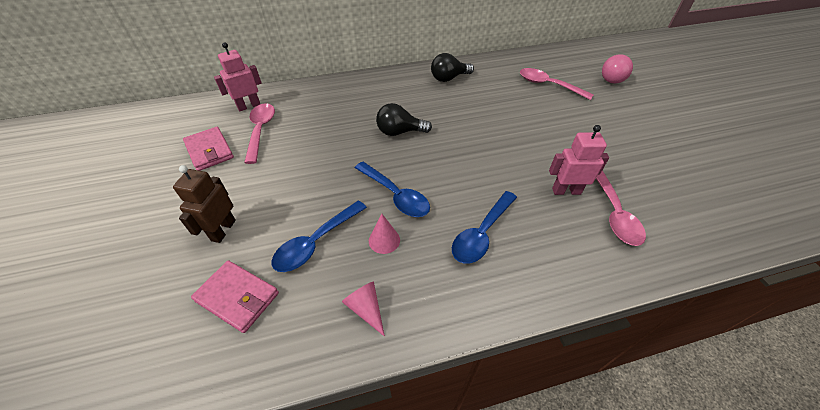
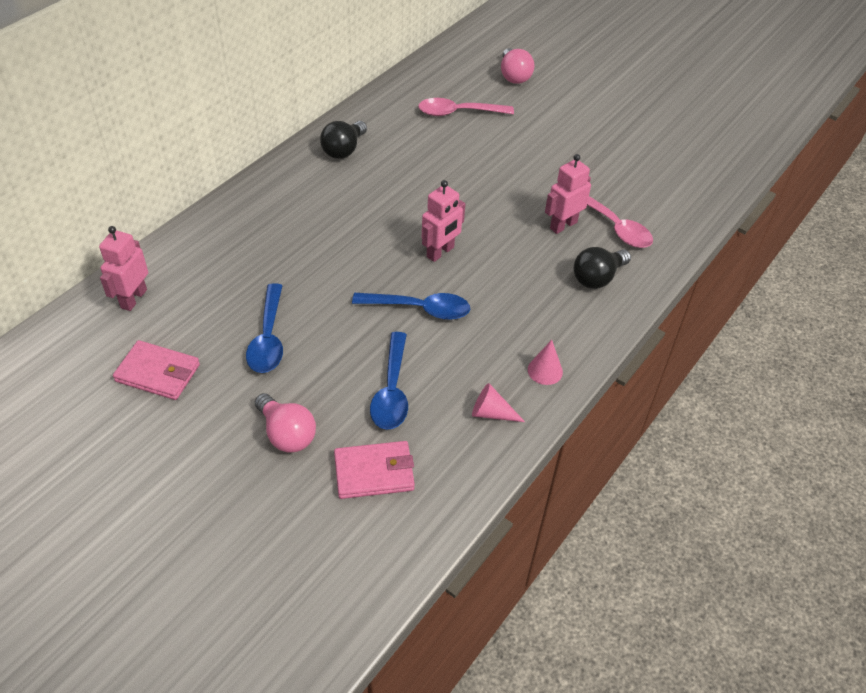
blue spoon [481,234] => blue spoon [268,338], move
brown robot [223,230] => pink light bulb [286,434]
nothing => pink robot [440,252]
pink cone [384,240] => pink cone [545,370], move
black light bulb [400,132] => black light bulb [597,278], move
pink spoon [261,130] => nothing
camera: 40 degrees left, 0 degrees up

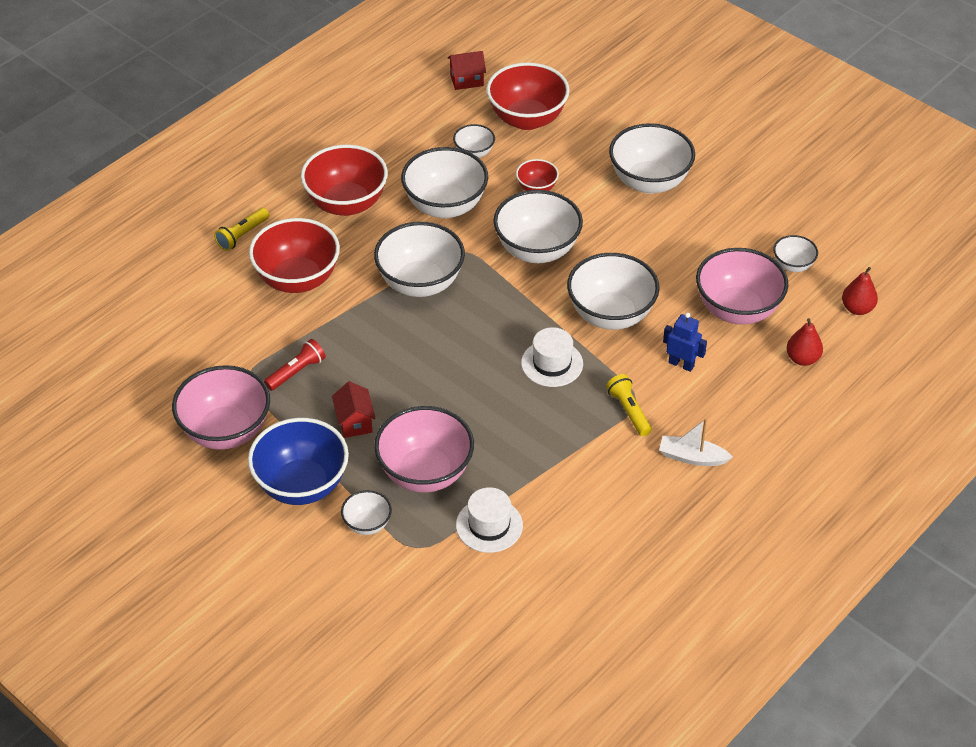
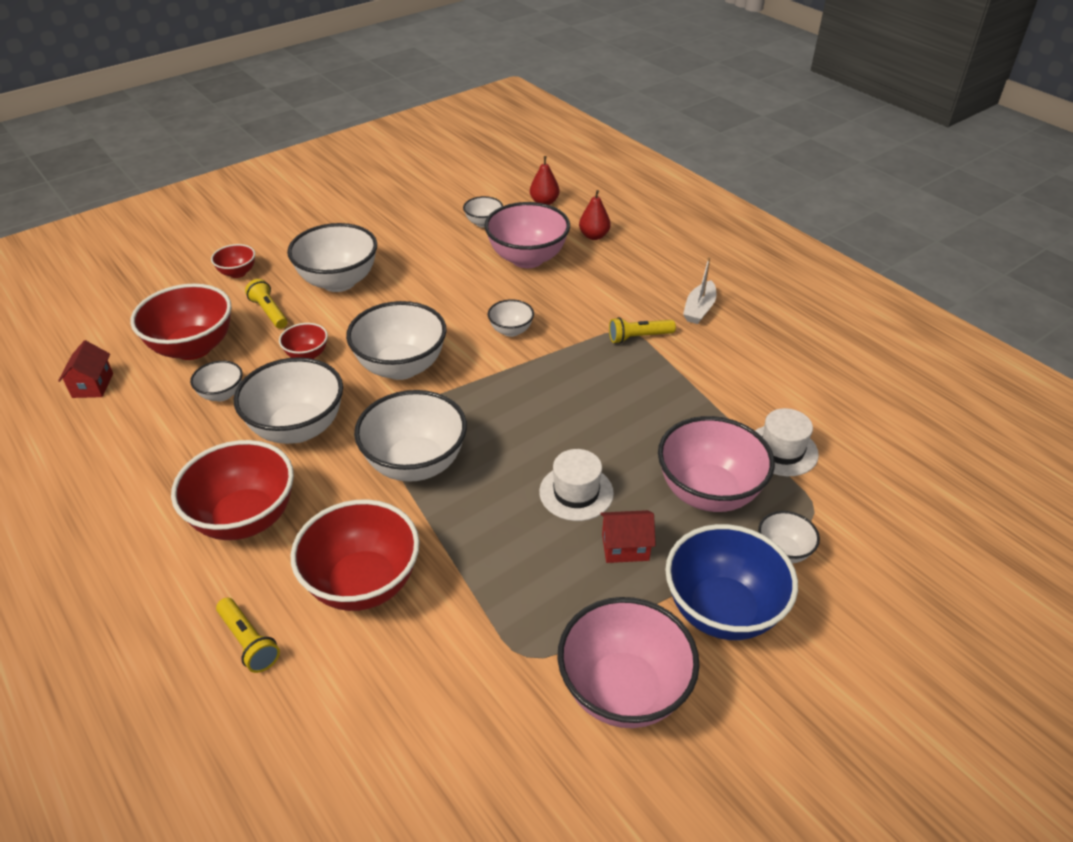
nothing => red bowl [237,273]
nothing => yellow flashlight [269,312]
white bowl [611,315] => white bowl [511,330], x0.50
white hat [552,363] => white hat [576,492], move
red flashlight [296,372] => nothing
blue robot [681,364] => nothing
camera: 80 degrees left, 5 degrees down

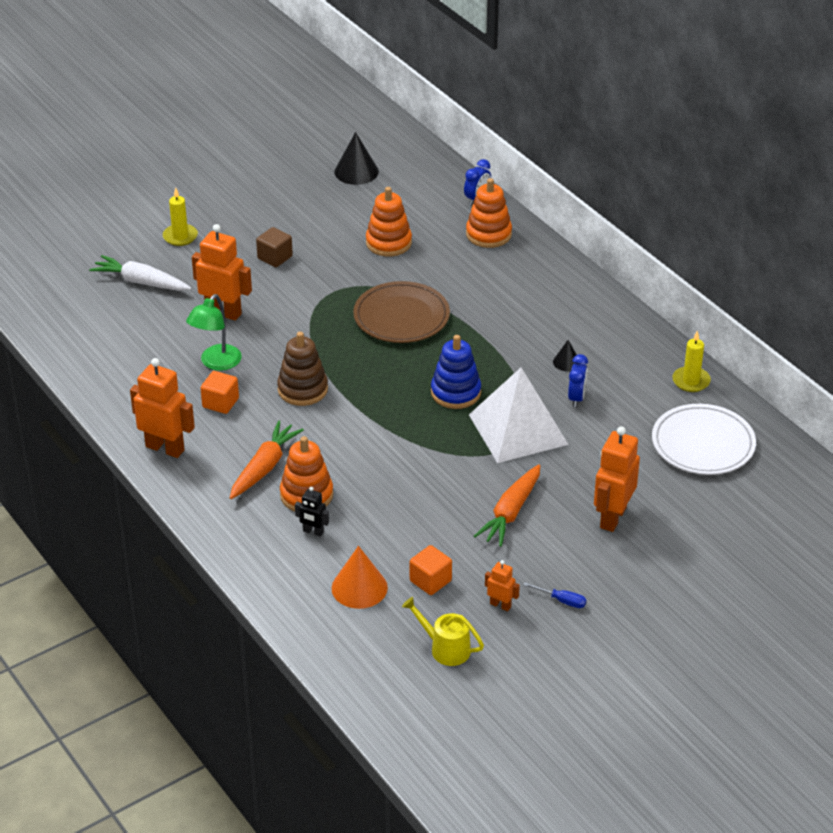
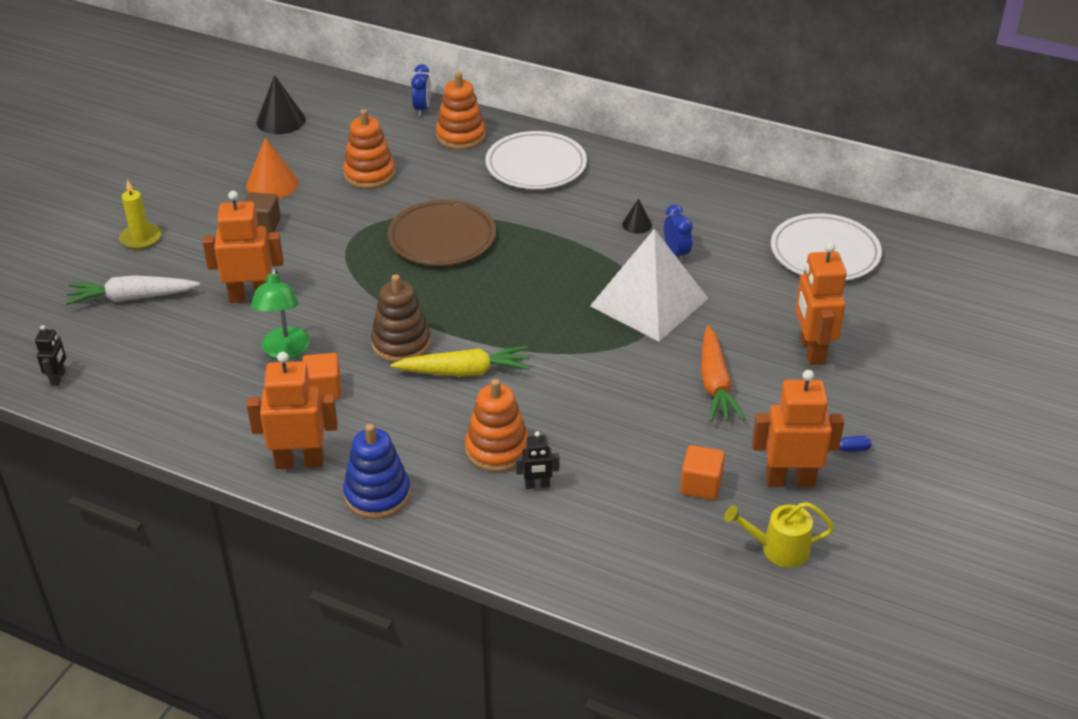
nothing => black robot [58,378]
orange cone [359,587] => orange cone [272,184], move
blue stacking toy [455,392] => blue stacking toy [377,495], move
nothing => yellow carrot [464,371]
nothing => white plate [536,165]
orange robot [500,605] => orange robot [790,480], x1.99
orange carrot [264,467] => nothing
yellow candle [691,381] => nothing
camera: 30 degrees left, 0 degrees up

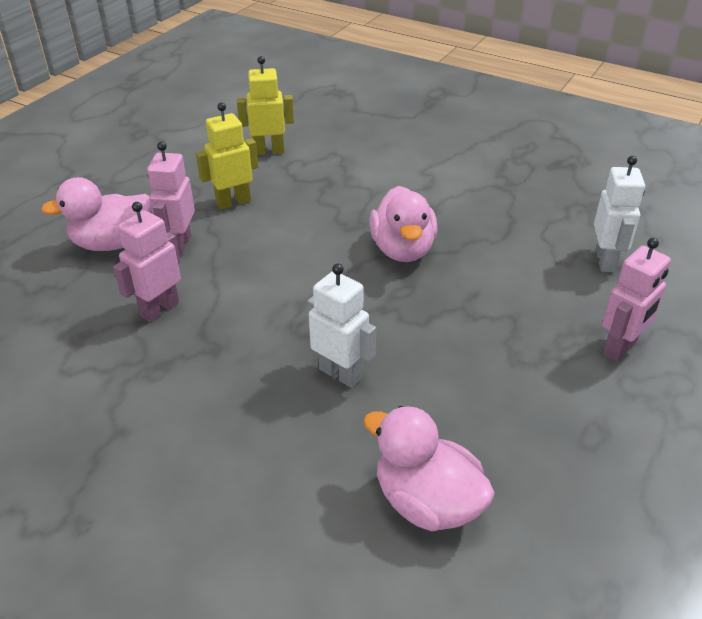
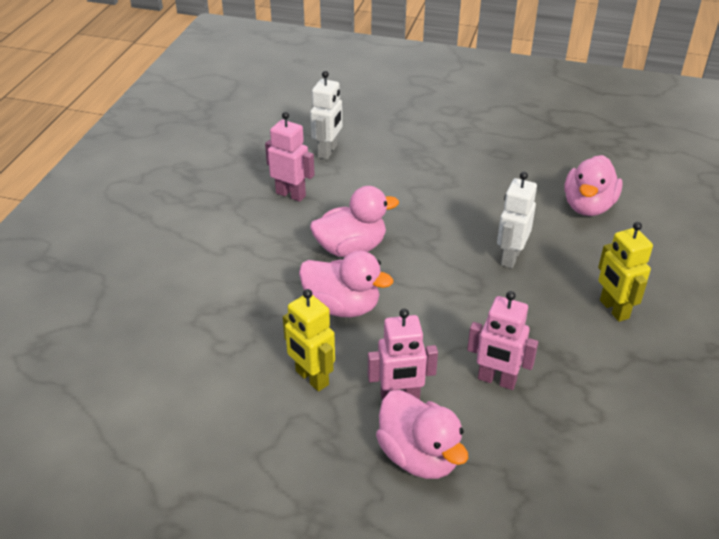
pink robot [620,348] => pink robot [291,194], move
nothing => pink duck [342,306]
white robot [605,261] => white robot [328,151], 120 degrees clockwise
yellow robot [269,151] => yellow robot [613,309], move
camera: 105 degrees left, 0 degrees up

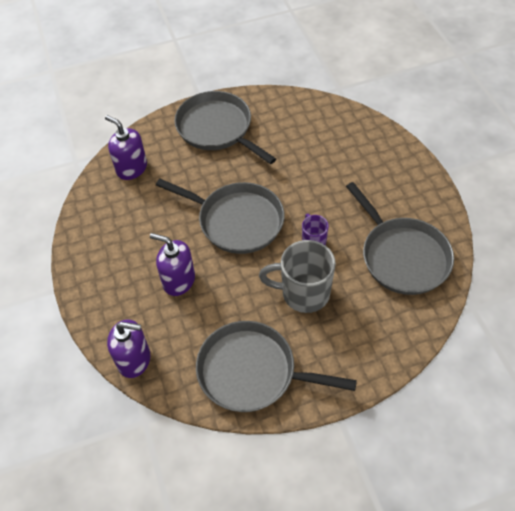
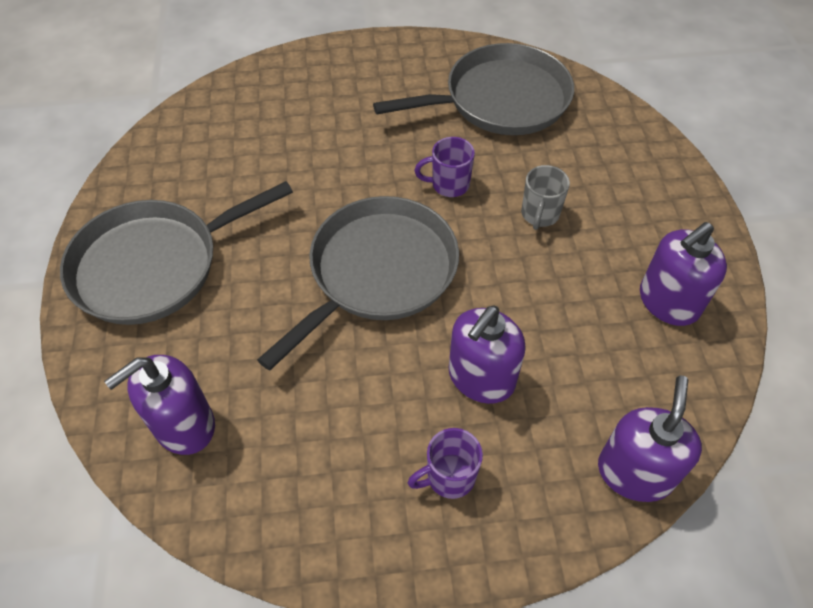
nothing => purple mug [449,477]
grey mug [303,293] => grey mug [539,215], x0.53
grey pan [252,371] => purple soap dispenser [668,302]
camera: 80 degrees left, 0 degrees up

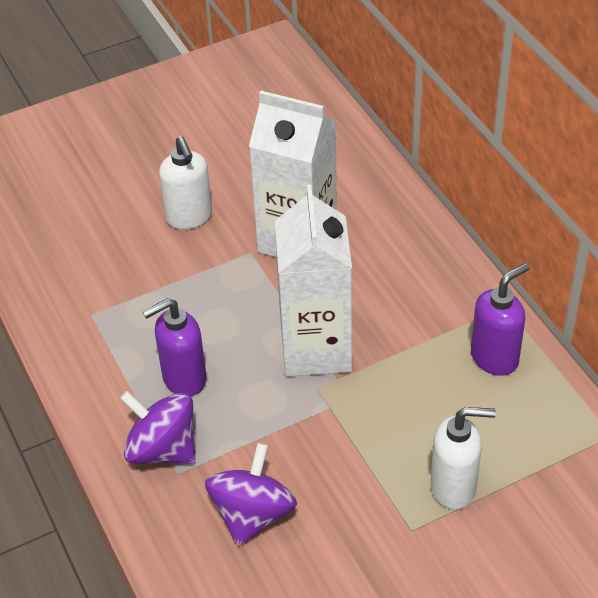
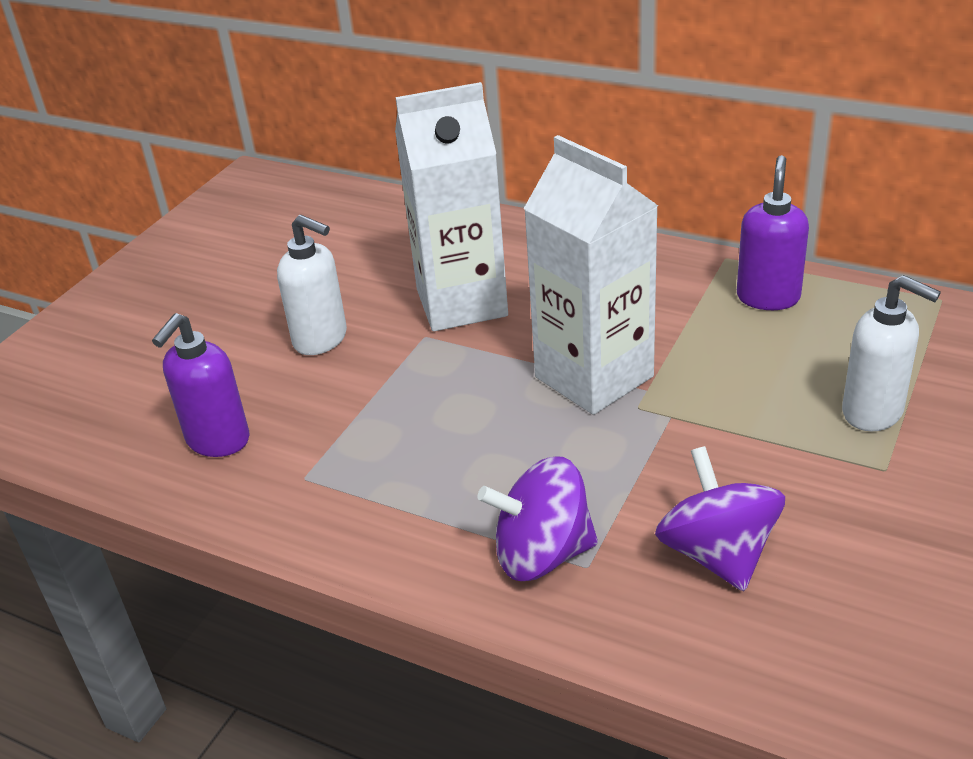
purple soap dispenser [183,379] => purple soap dispenser [217,441], move
white soap dispenser [454,487] => white soap dispenser [873,412], 75 degrees clockwise
camera: 35 degrees left, 10 degrees down

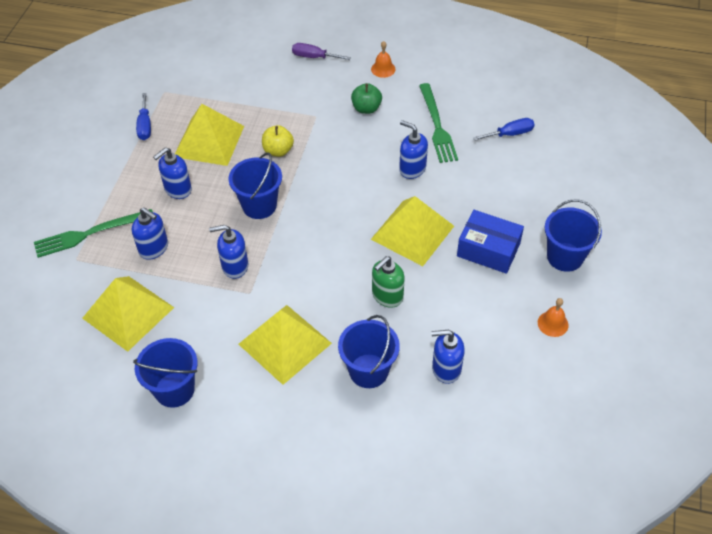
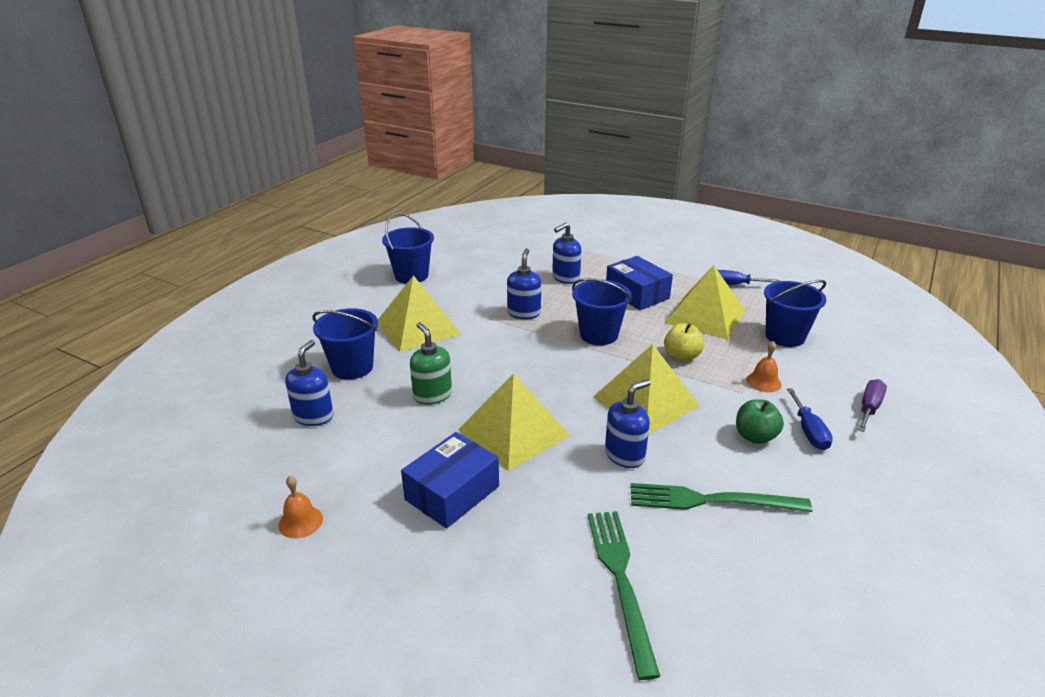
green fork [90,233] => green fork [620,580], move
yellow pyramid [128,312] => yellow pyramid [645,401], move
blue soap dispenser [178,189] => blue box [637,294]
orange bell [383,69] => orange bell [763,382], move
blue bucket [565,257] => blue bucket [785,336], move
blue screwdriver [510,134] => blue screwdriver [809,431], move
camera: 105 degrees right, 20 degrees down

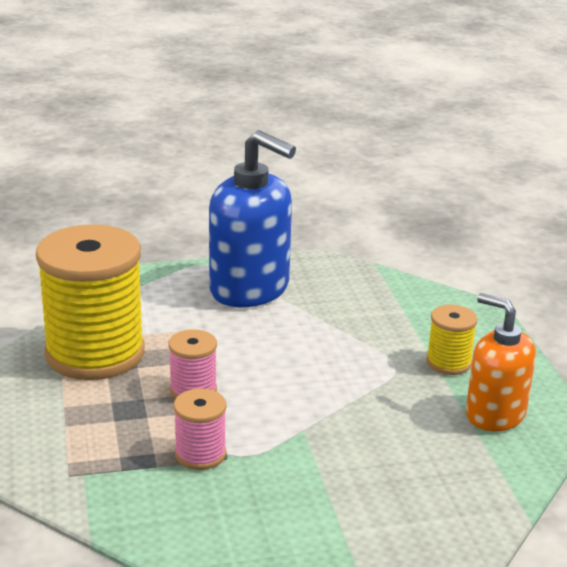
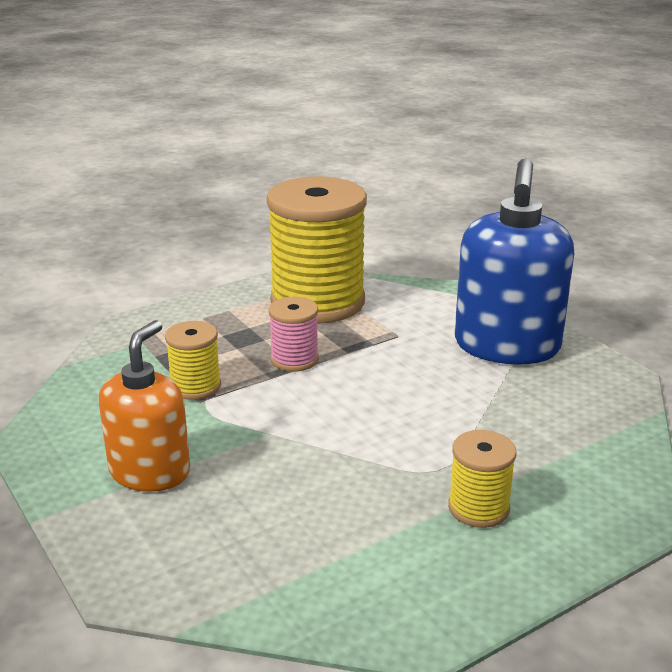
orange soap dispenser [495,414] => orange soap dispenser [150,472], move
pink spool [200,454] => yellow spool [195,386]
camera: 70 degrees right, 0 degrees up

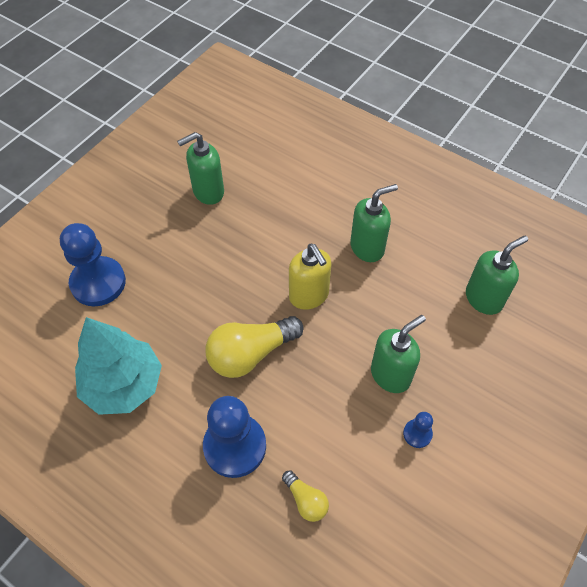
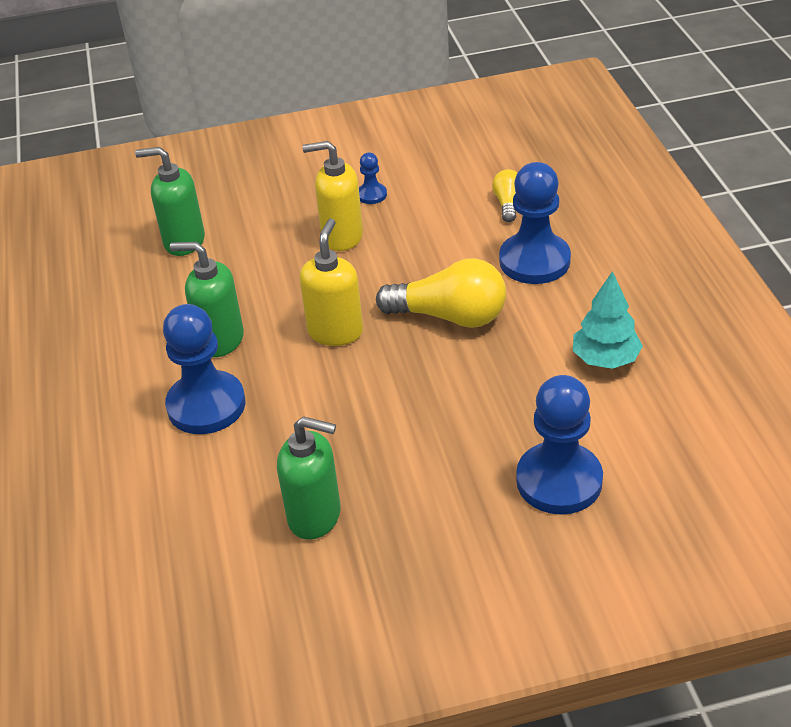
nothing => blue pawn [206,405]
green soap dispenser [391,375] => yellow soap dispenser [342,237]
turquoise tree [123,385] => turquoise tree [605,359], x0.63
camera: 135 degrees left, 15 degrees down

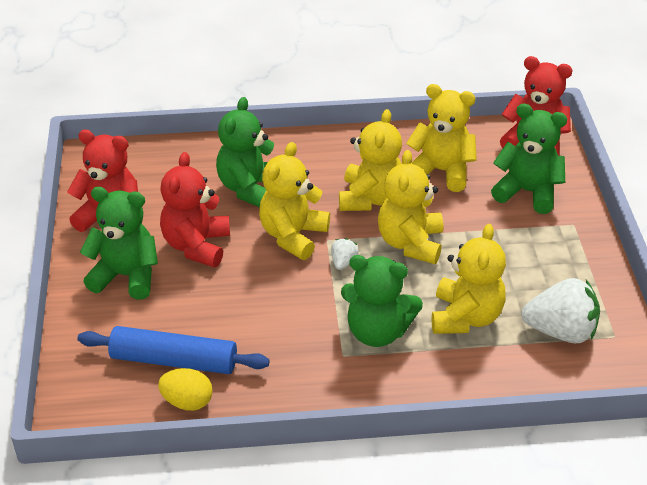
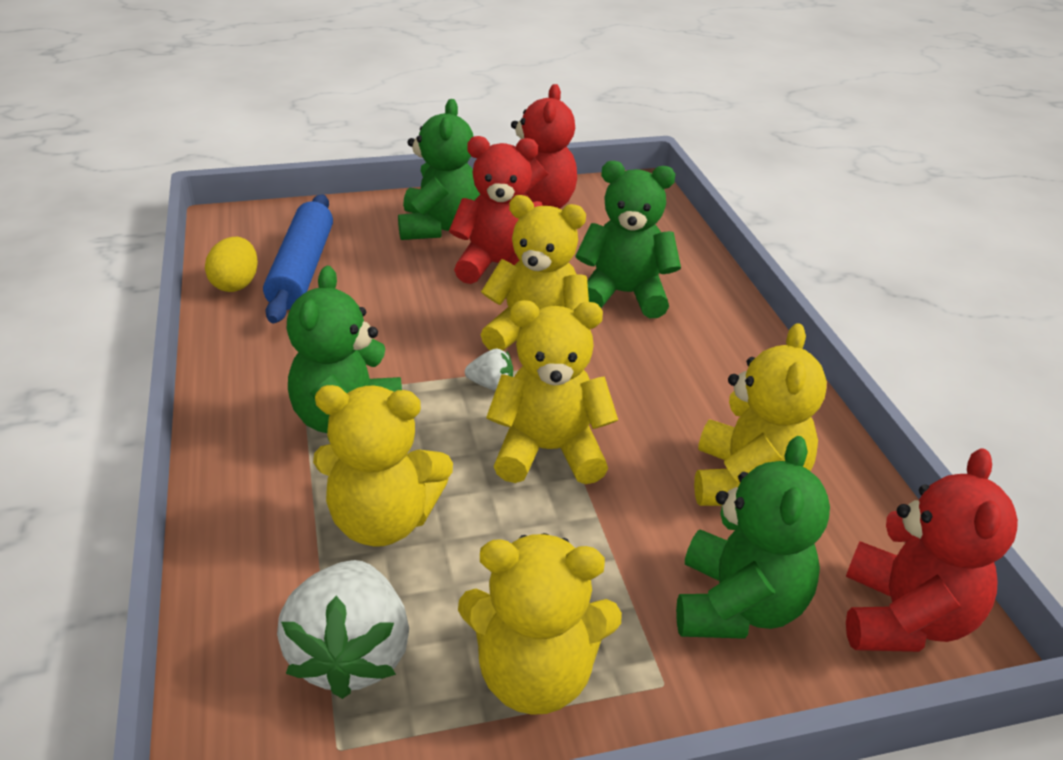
yellow teddy bear [370,198] => yellow teddy bear [535,675], move
camera: 80 degrees right, 5 degrees down

